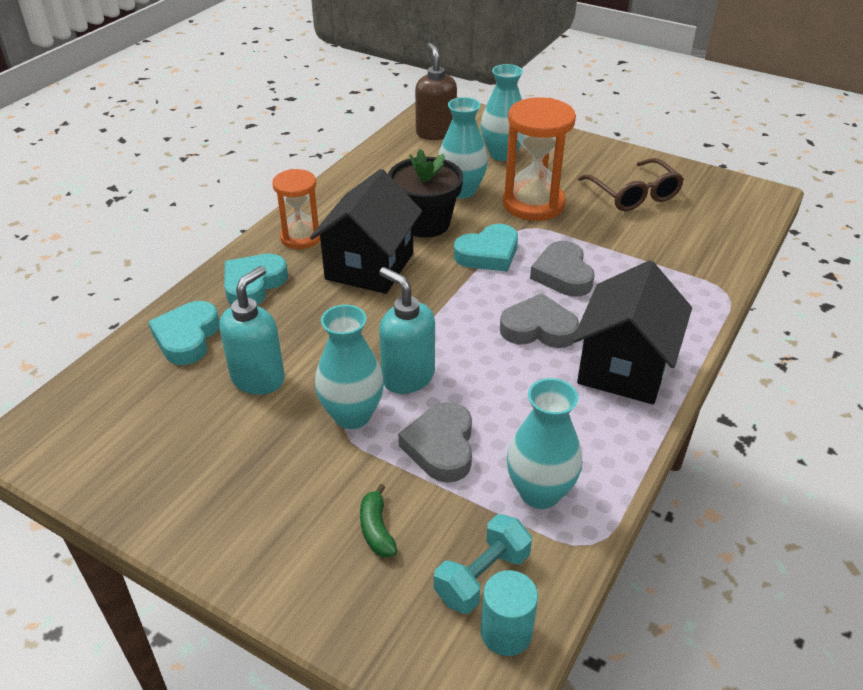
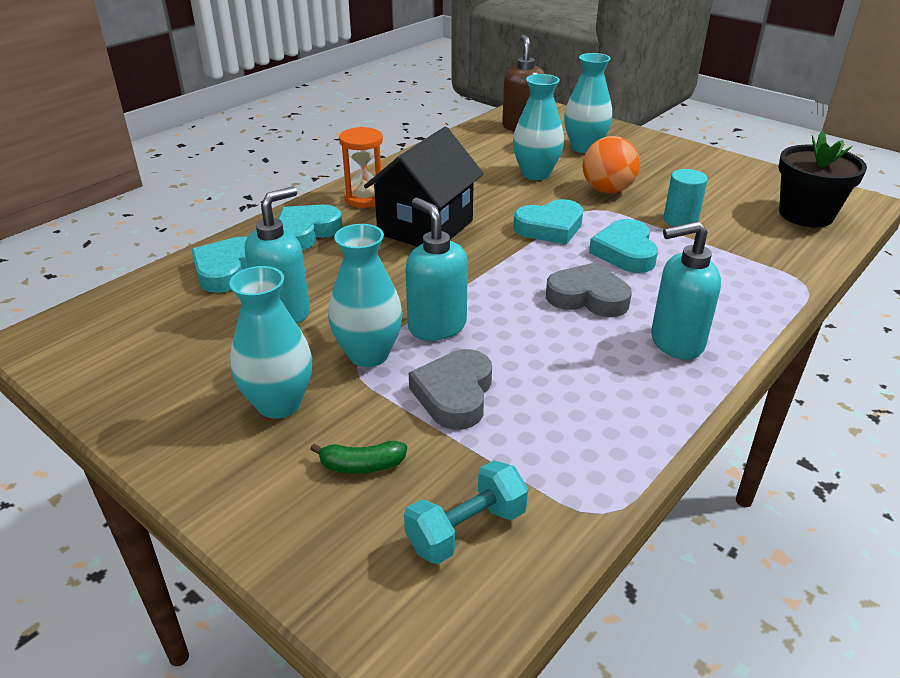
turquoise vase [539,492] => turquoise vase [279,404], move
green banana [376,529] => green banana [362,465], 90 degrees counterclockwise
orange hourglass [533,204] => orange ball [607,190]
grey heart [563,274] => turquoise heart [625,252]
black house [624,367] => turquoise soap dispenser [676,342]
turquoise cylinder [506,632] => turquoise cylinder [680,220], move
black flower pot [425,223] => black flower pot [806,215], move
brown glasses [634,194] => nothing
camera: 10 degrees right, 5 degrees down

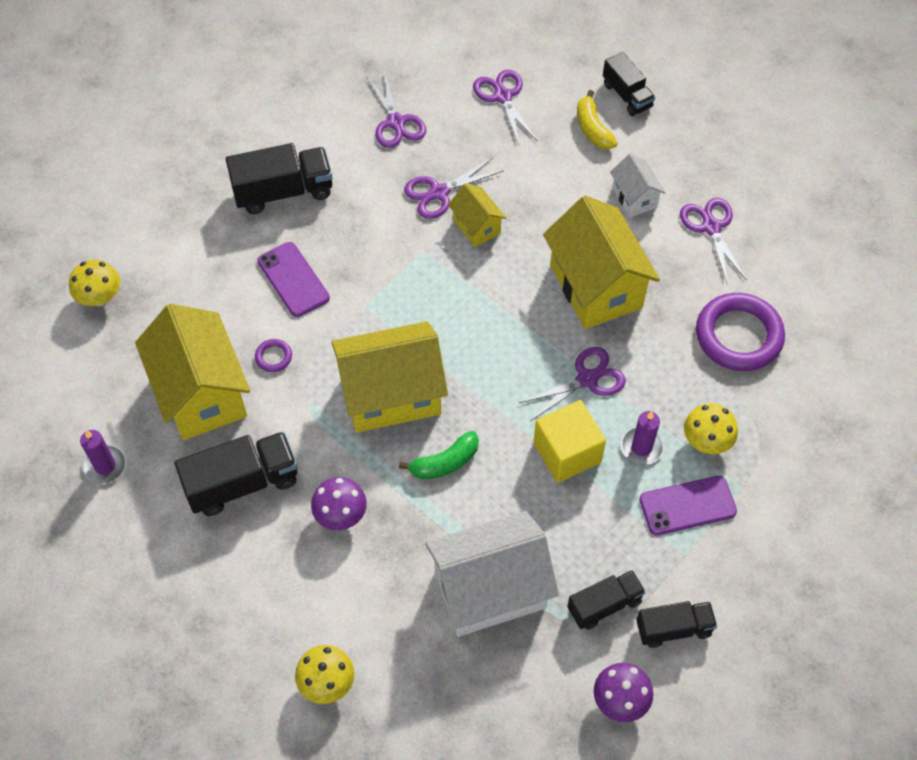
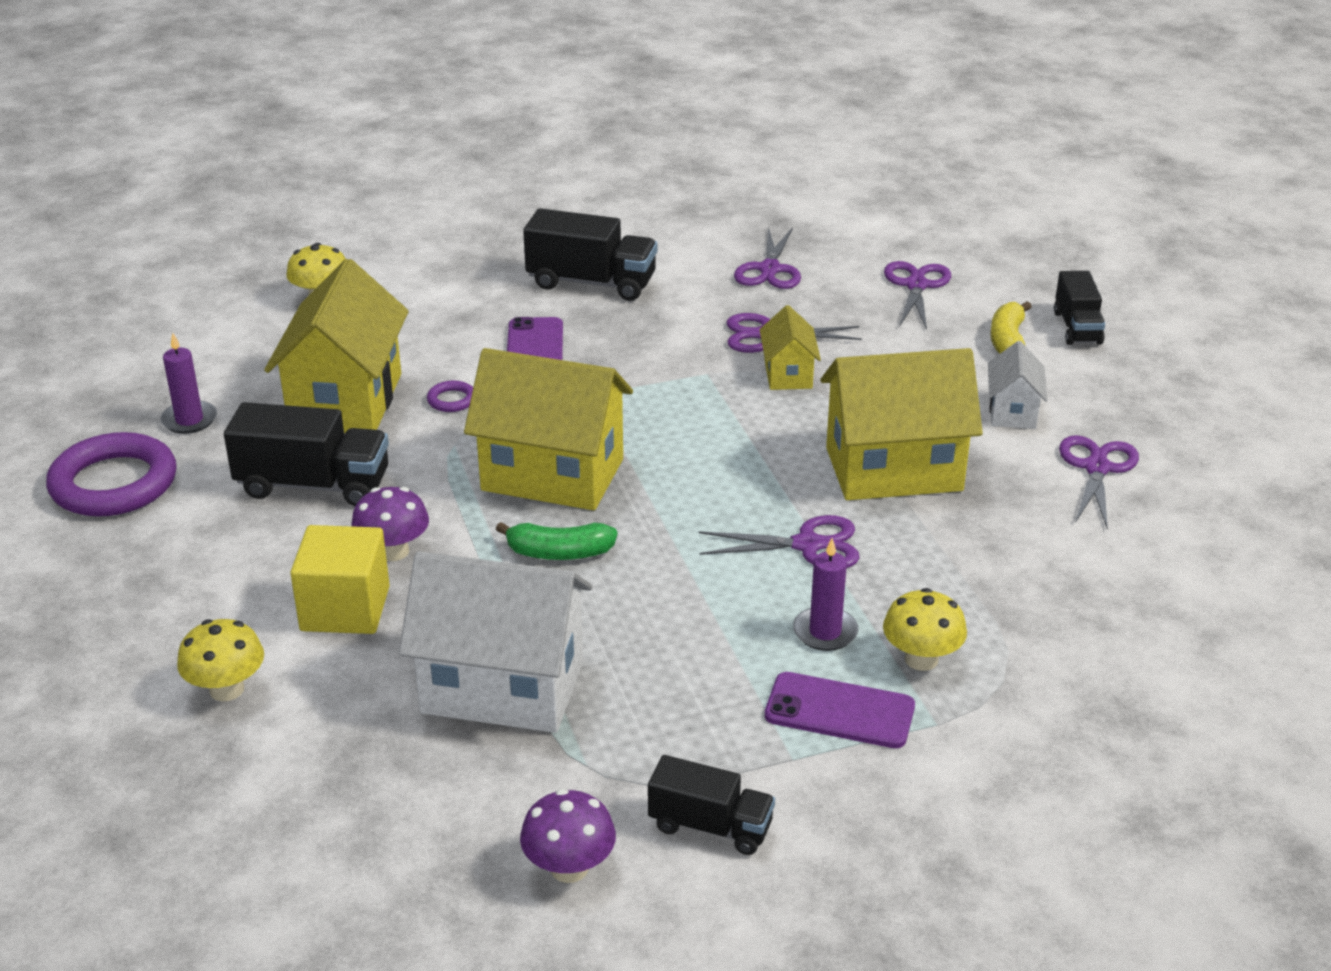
purple ring [738,336] => purple ring [114,483], move
yellow cube [567,453] => yellow cube [345,609], move
yellow house [596,286] => yellow house [893,469], 75 degrees clockwise
black truck [604,605] => nothing
camera: 30 degrees right, 25 degrees down

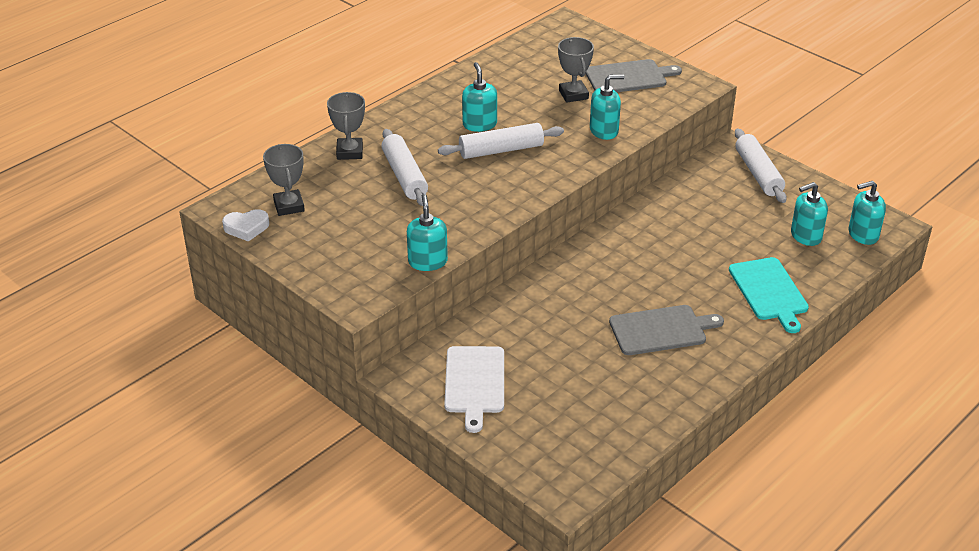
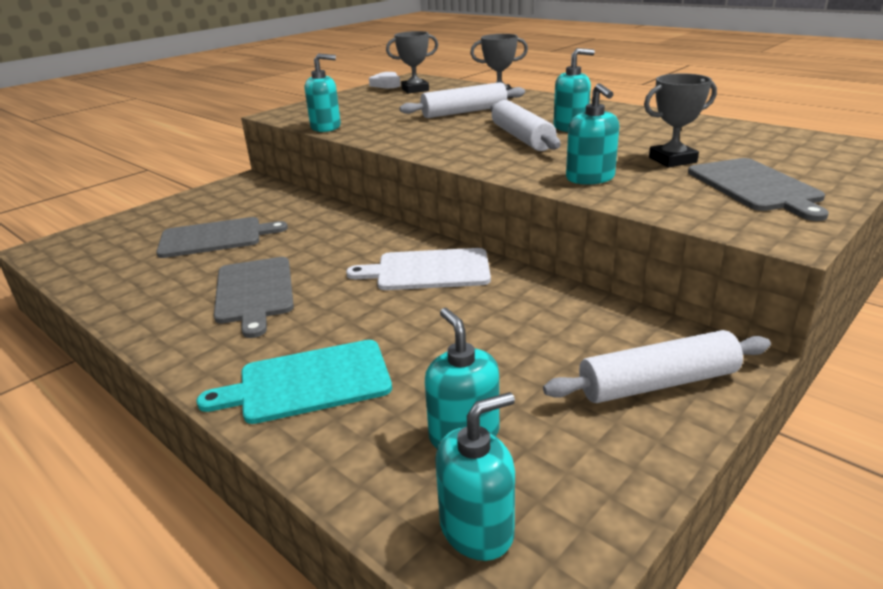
nothing => grey cutting board [215,237]
white cutting board [474,383] => white cutting board [428,270], move
turquoise soap dispenser [863,234] => turquoise soap dispenser [477,528], 75 degrees clockwise
camera: 90 degrees right, 10 degrees down

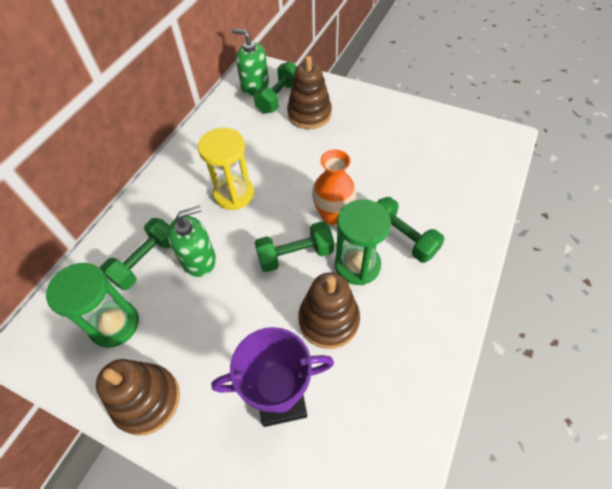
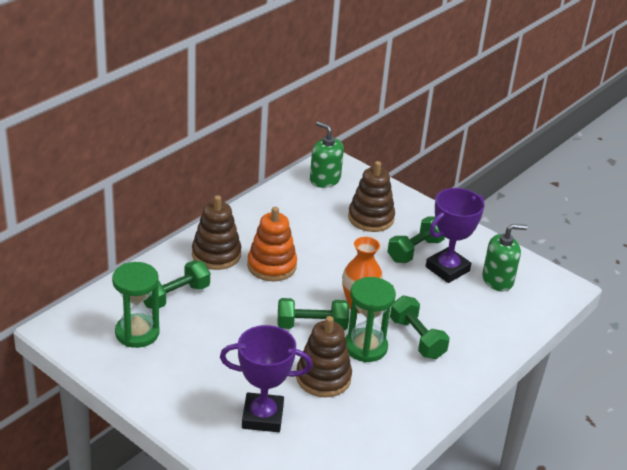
brown stacking toy [147,400] => brown stacking toy [216,254], move
yellow hourglass [234,194] => orange stacking toy [272,266]
green dumbbell [279,98] => green dumbbell [415,250], move
nothing => purple trophy [447,269]
green soap dispenser [199,259] => green soap dispenser [497,280], move
camera: 10 degrees right, 20 degrees down

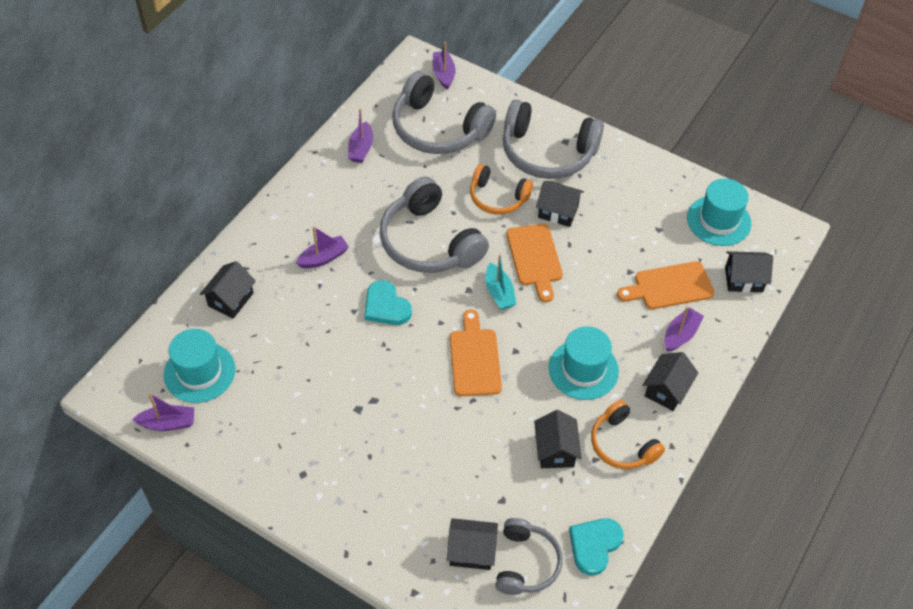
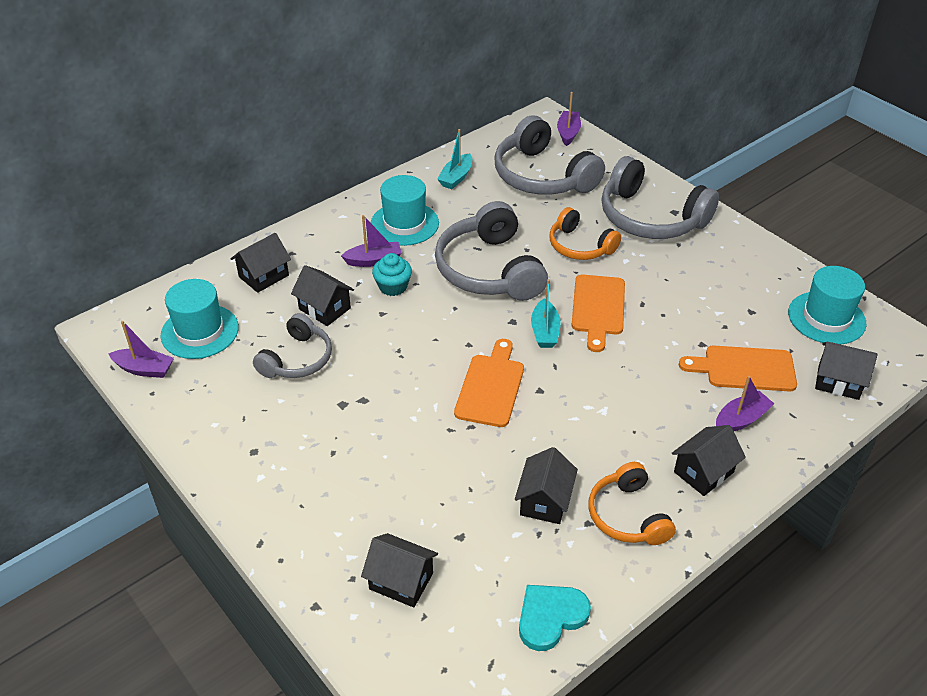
grey headphones [526,563] => grey headphones [297,359], move
black house [558,212] => black house [324,309], move
turquoise hat [583,369] => turquoise hat [404,224], move
nothing => turquoise cupcake [393,287]
purple boat [361,149] => turquoise boat [456,177]
turquoise heart [386,306] => nothing
camera: 20 degrees right, 10 degrees down

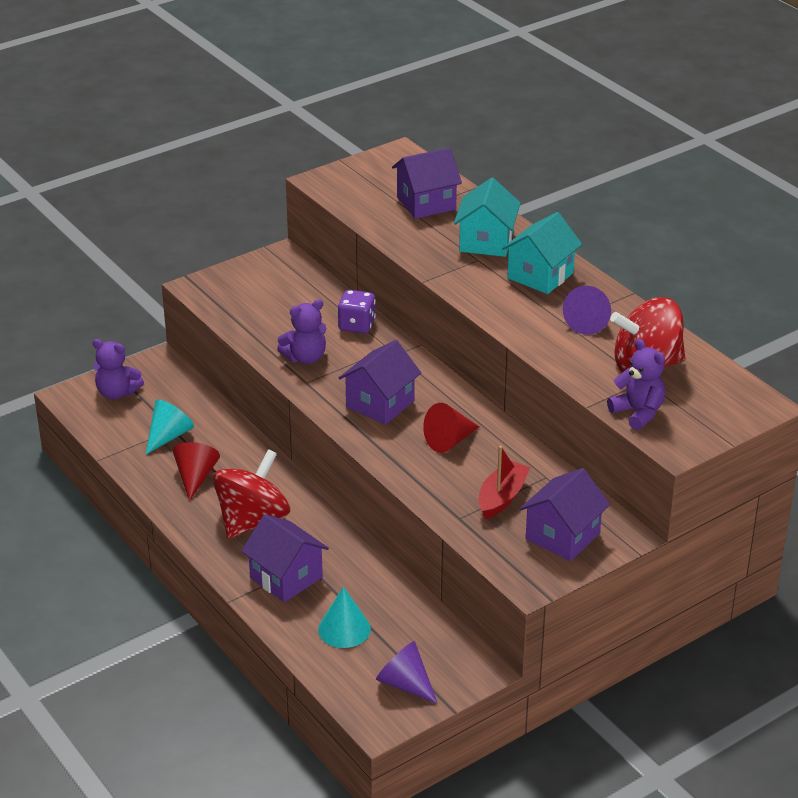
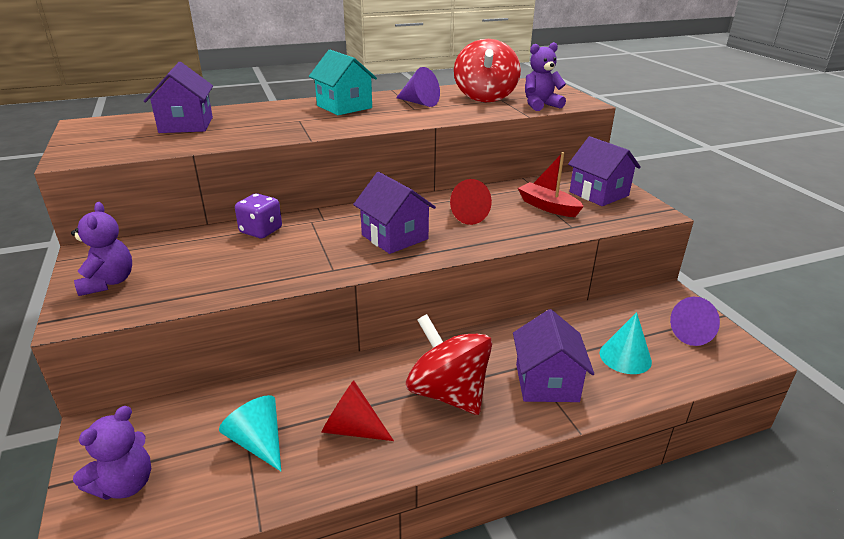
purple teddy bear [305,358] => purple teddy bear [108,282], move
purple house [286,577] => purple house [546,382], 60 degrees counterclockwise
turquoise house [486,242] => nothing
camera: 75 degrees left, 5 degrees down

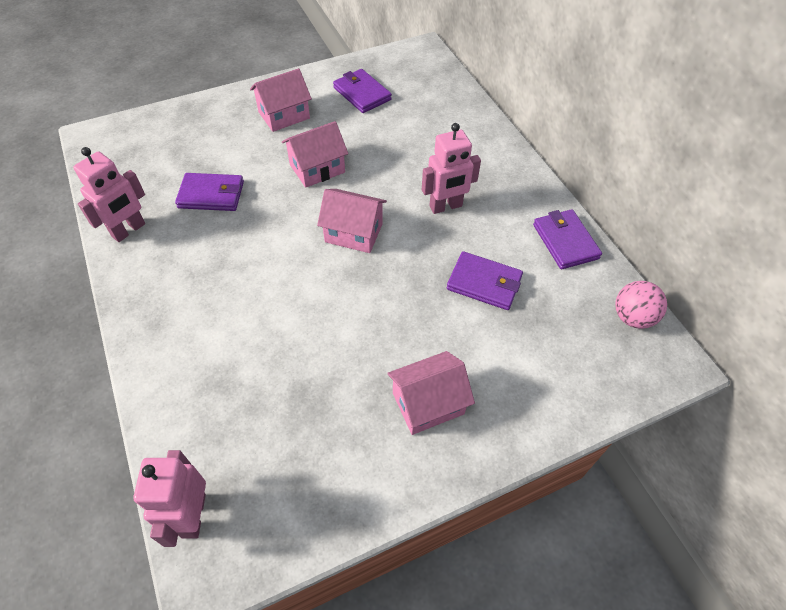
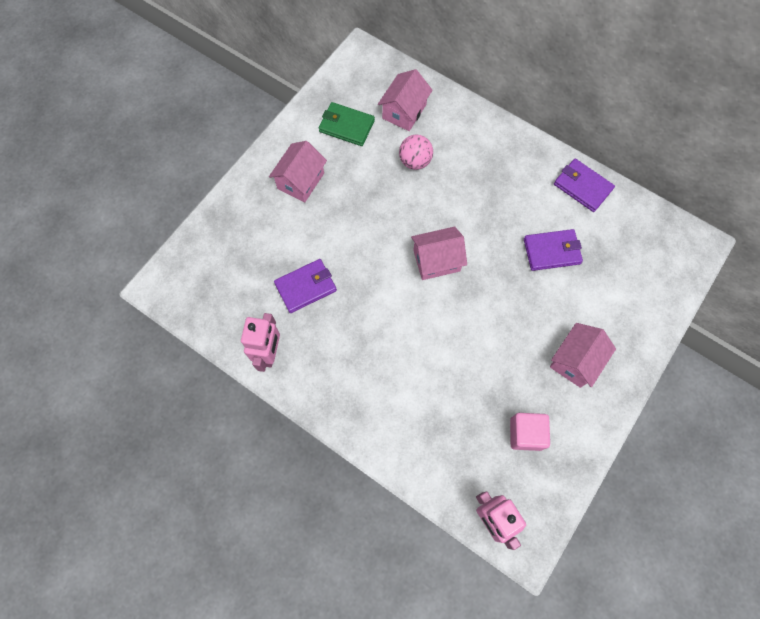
purple wallet [362,94] => green wallet [346,126]
pink house [317,168] => pink house [404,111], move
pink ball [632,317] => pink ball [415,161], move
nothing => pink cube [525,434]
pink robot [446,206] => nothing
camera: 30 degrees left, 15 degrees up

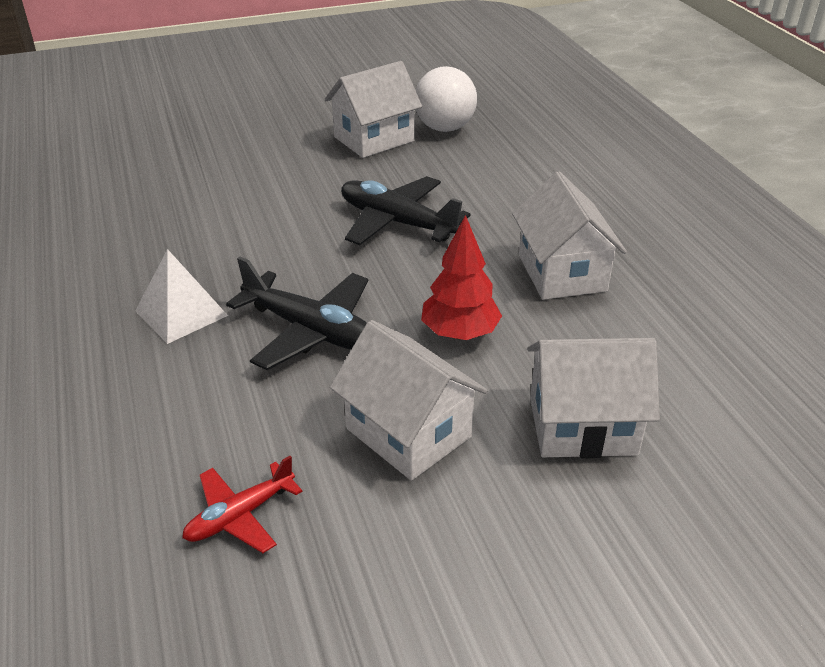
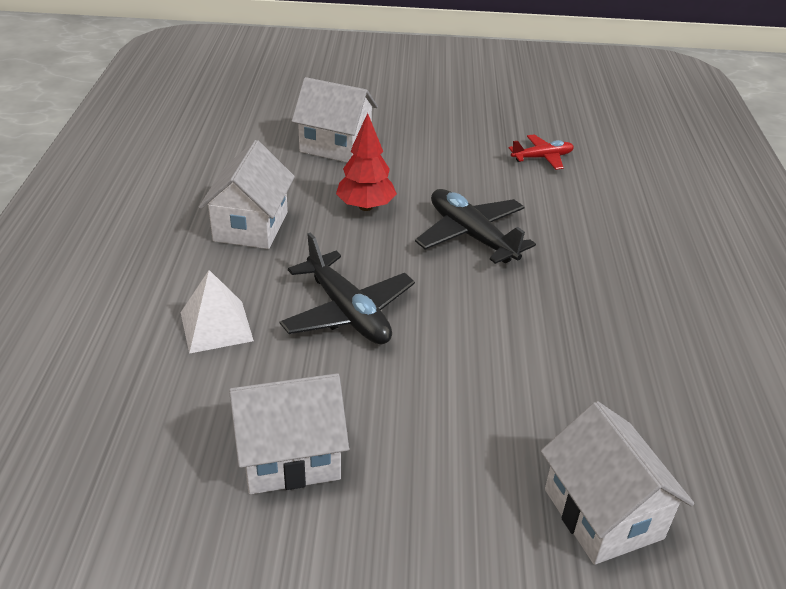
white pyramid [181,313] => white pyramid [216,326], move
white house [408,432] => white house [603,513], move
white ball [444,128] => nothing
camera: 160 degrees left, 0 degrees up

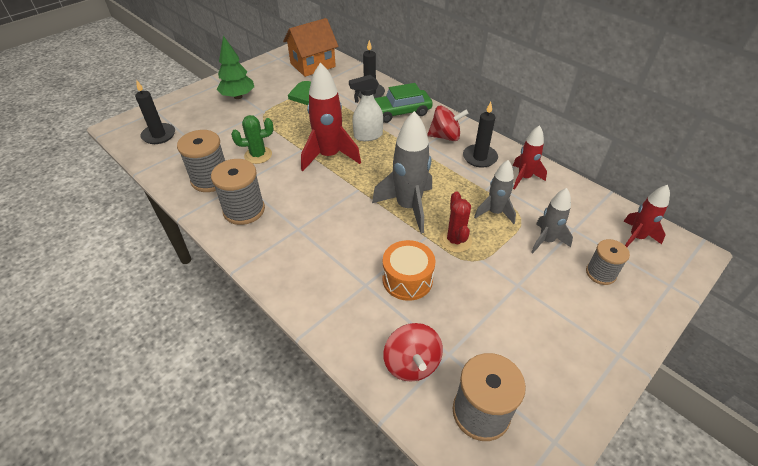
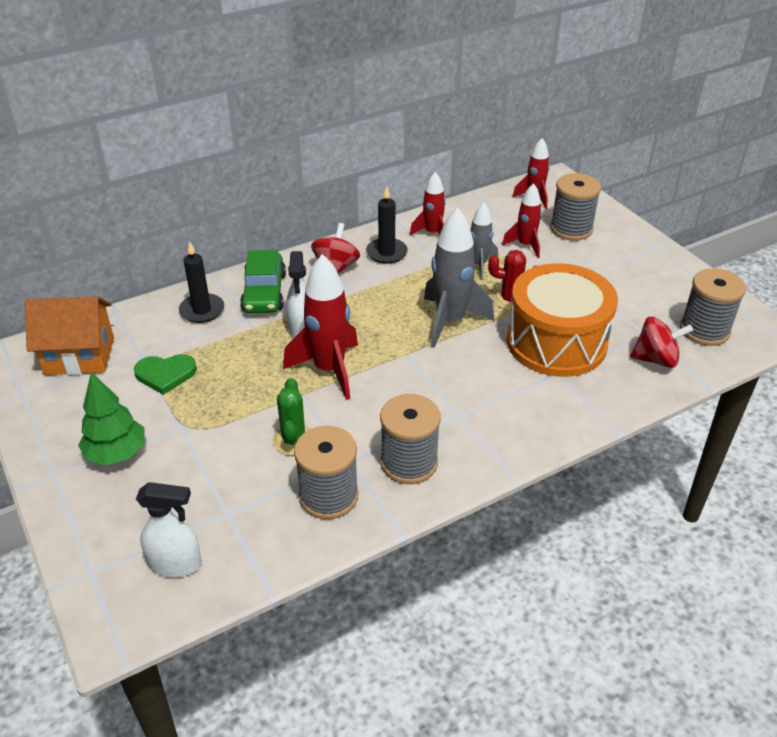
orange house [312,65] => orange house [79,356], 75 degrees counterclockwise
black candle [159,135] => white spray bottle [176,564]
grey rocket [546,240] => red rocket [525,245]
orange drum [407,279] => orange drum [556,342], x1.86
grey spool [600,273] => grey spool [571,229], x1.57
camera: 75 degrees left, 5 degrees down

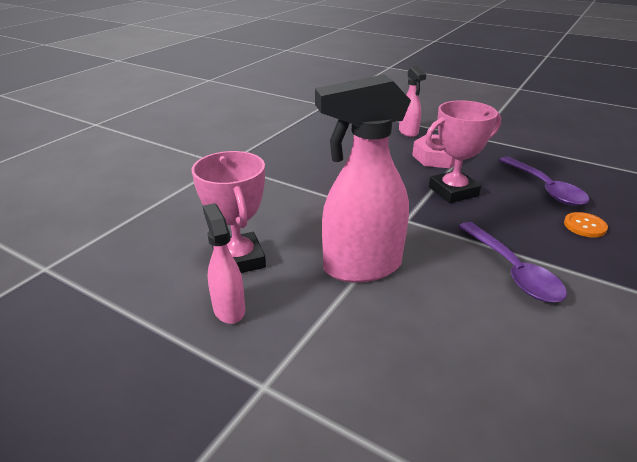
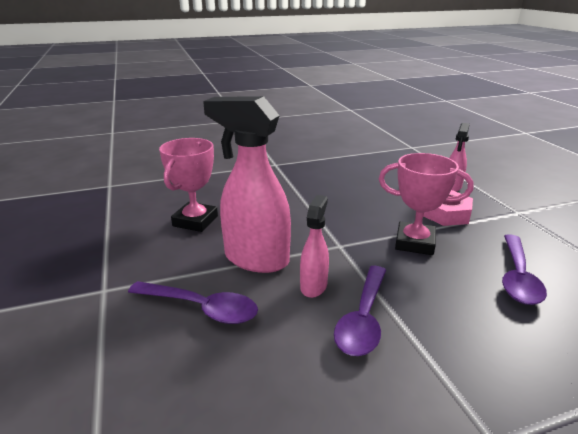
nothing => purple spoon [201,308]
pink spray bottle [229,309] => pink spray bottle [313,286], move
orange button [584,226] => nothing
camera: 40 degrees right, 5 degrees down

